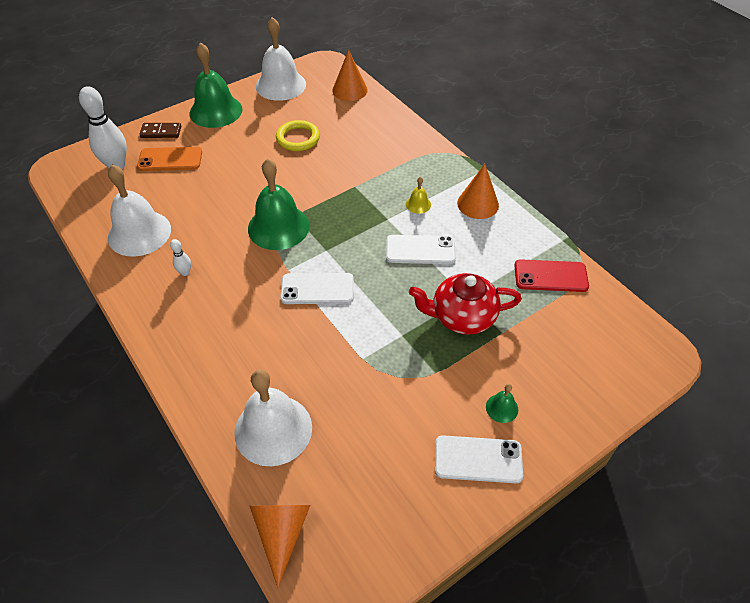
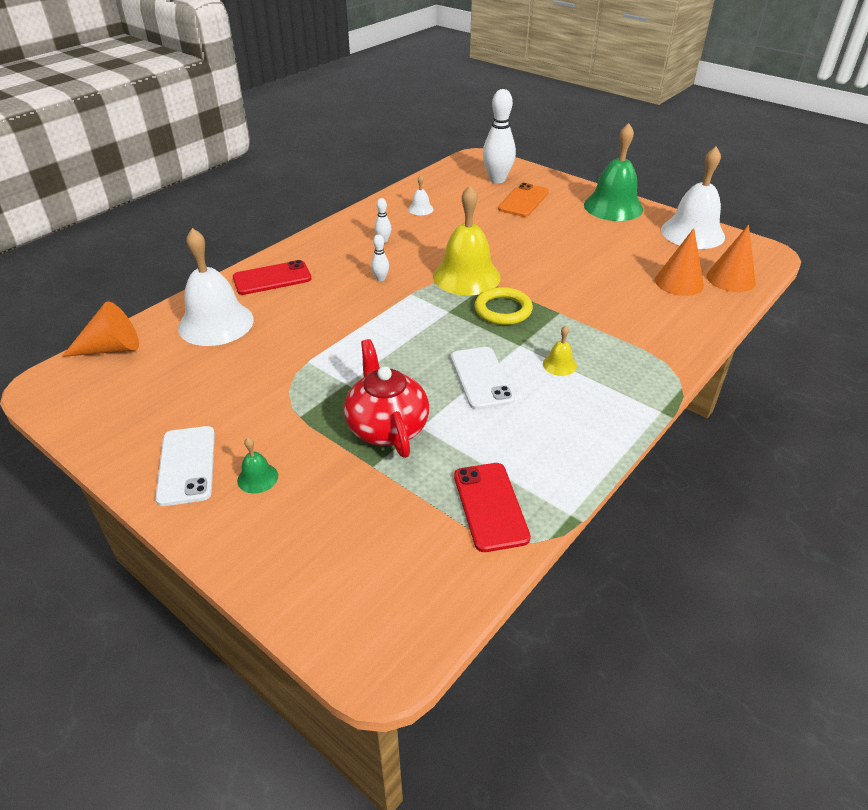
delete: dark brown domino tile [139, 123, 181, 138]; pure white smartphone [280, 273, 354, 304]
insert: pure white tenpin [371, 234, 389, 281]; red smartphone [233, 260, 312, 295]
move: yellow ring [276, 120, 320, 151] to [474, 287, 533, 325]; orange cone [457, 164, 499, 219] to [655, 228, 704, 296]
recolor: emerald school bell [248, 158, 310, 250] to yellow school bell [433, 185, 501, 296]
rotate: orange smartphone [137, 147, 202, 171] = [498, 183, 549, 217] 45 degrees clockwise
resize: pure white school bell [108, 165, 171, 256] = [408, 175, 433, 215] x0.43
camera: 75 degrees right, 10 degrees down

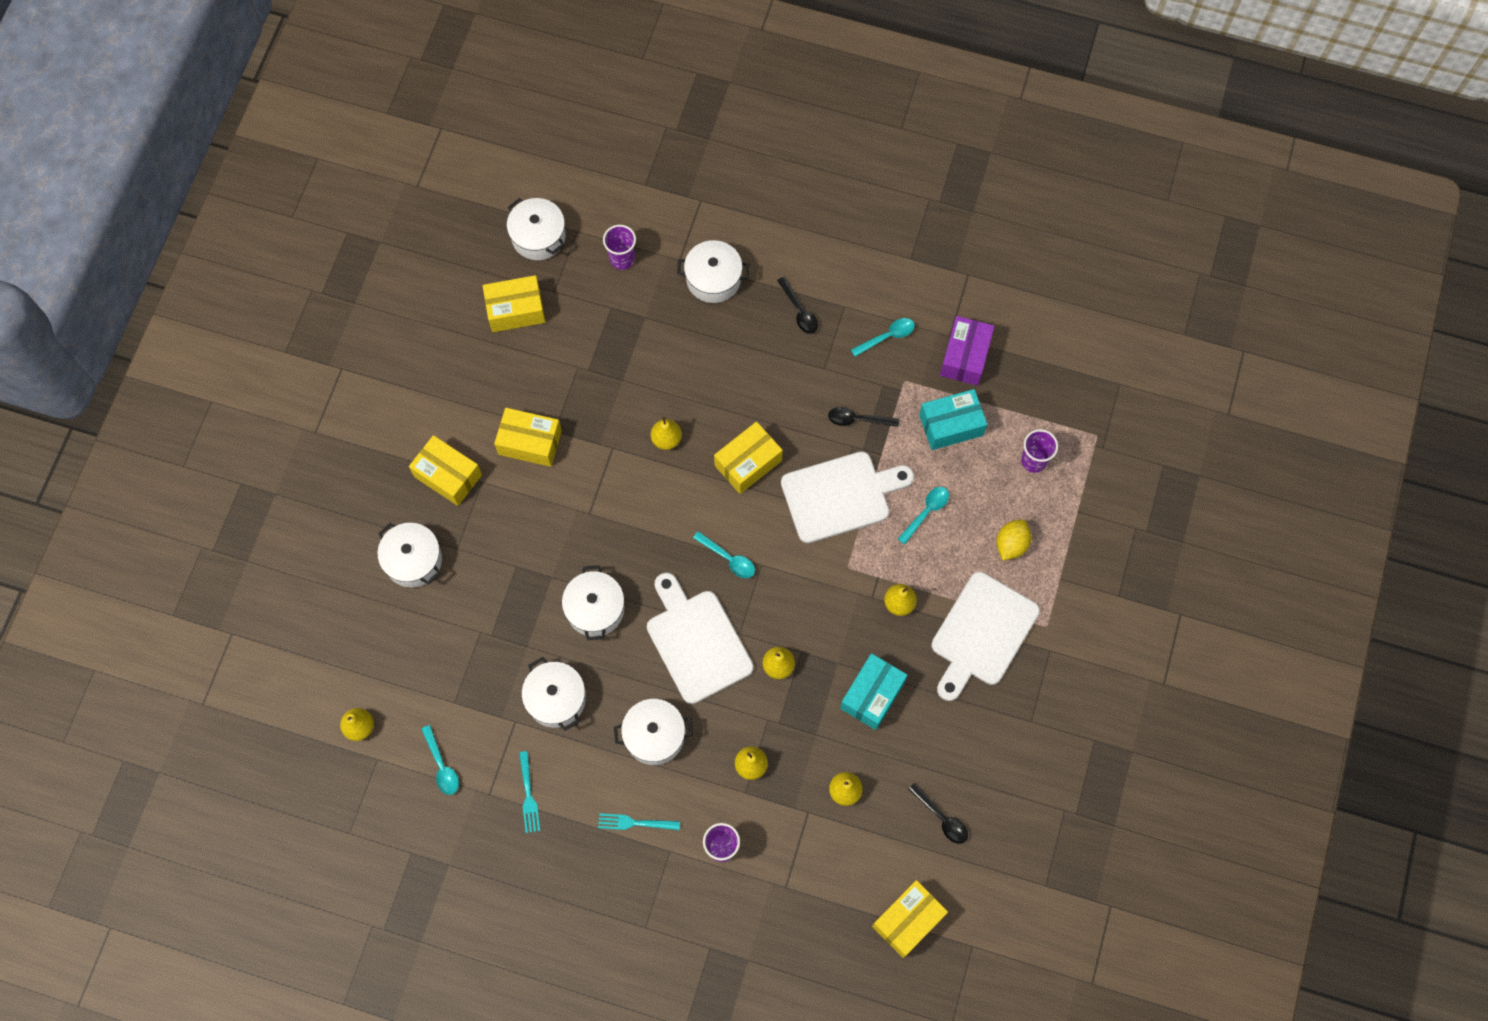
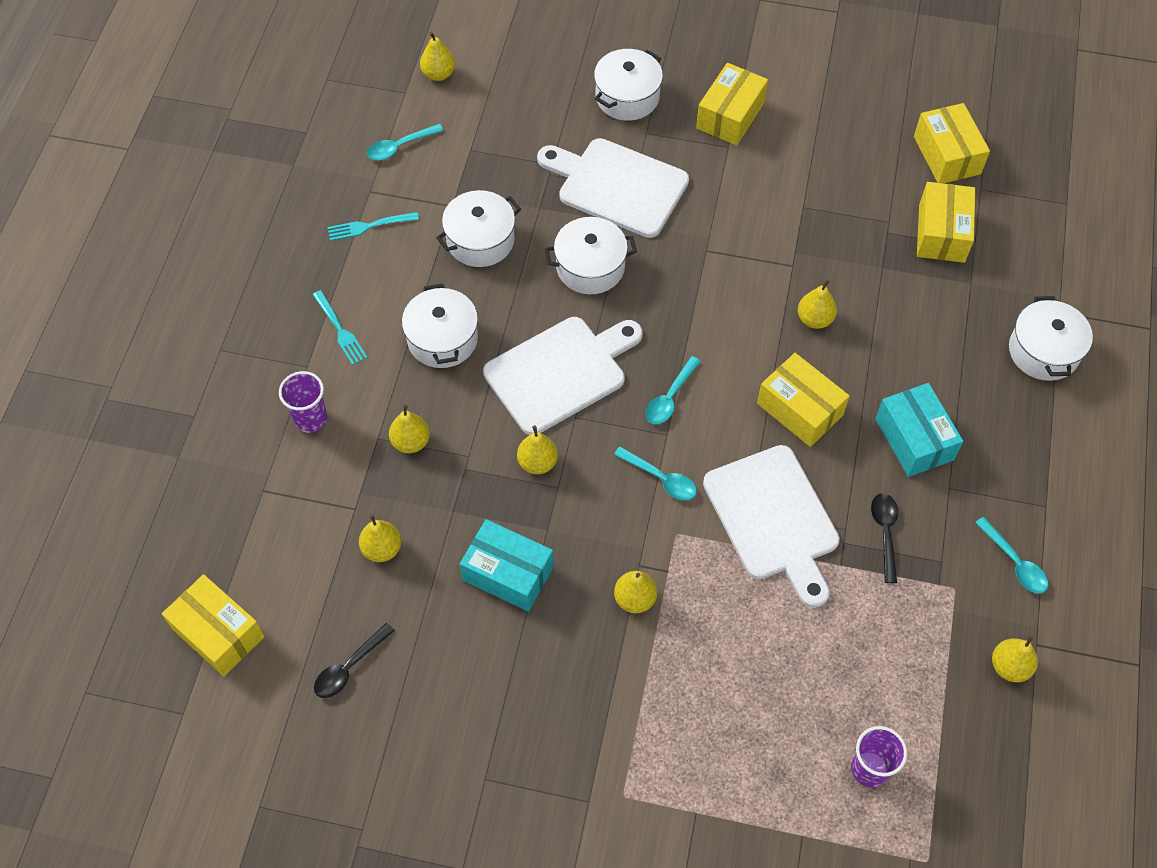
delete: pure white cooking pot [507, 198, 566, 260]; royal purple beaker [603, 225, 636, 270]; ebony spoon [777, 277, 818, 334]; yellow lemon [996, 519, 1031, 561]
move: turquoise box [919, 389, 987, 450] to [875, 383, 963, 477]; yellow box [494, 408, 562, 467] to [917, 182, 975, 263]; turquoise spoon [898, 487, 949, 545] to [614, 446, 697, 500]; pure white cutting board [931, 572, 1040, 701] to [537, 138, 689, 238]
replace: royal purple box [940, 316, 995, 386] to yellow pear fruit [992, 635, 1038, 682]
rotate: turquoise fork [598, 813, 680, 830] = [313, 290, 368, 365] 150 degrees clockwise
camera: 85 degrees right, 10 degrees down

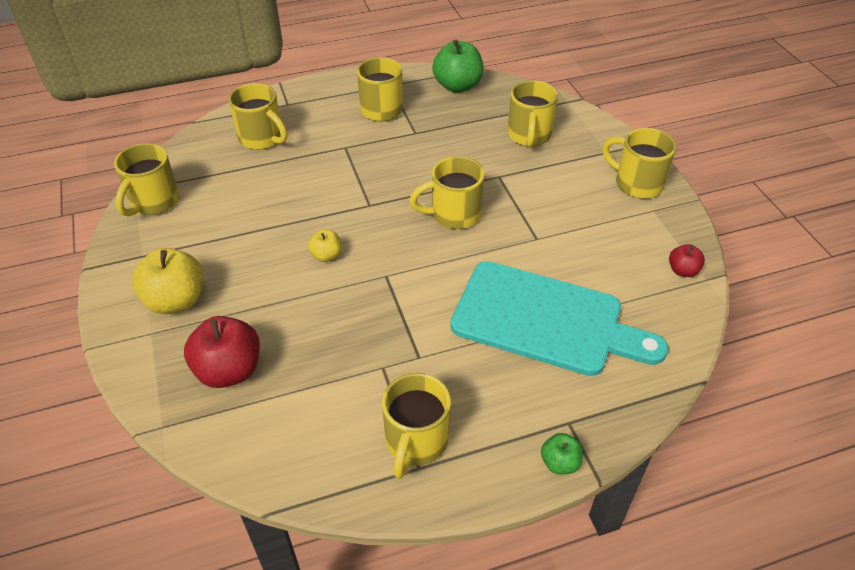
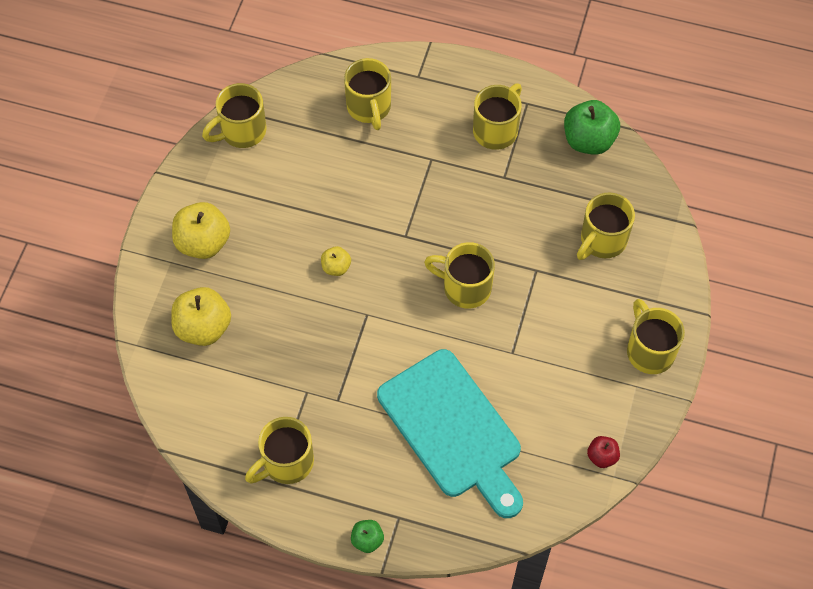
recolor: red apple [184, 316, 260, 388] to yellow apple [171, 287, 231, 346]
camera: 35 degrees right, 15 degrees up

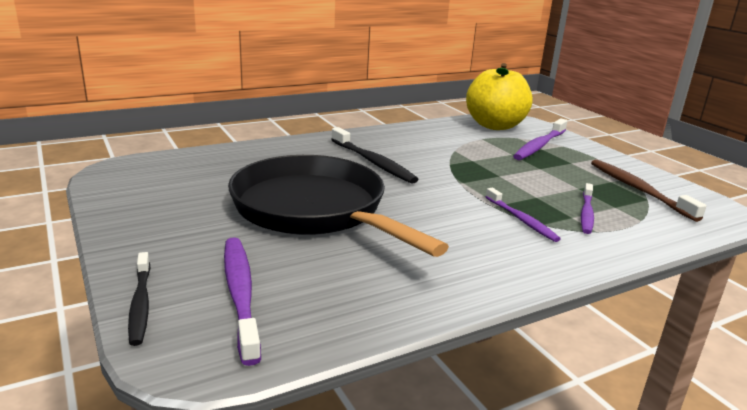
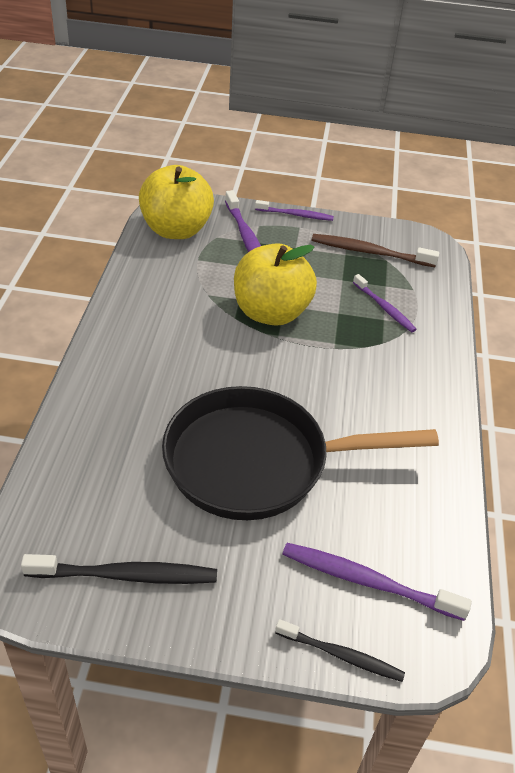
insert: yellow apple [234, 243, 317, 326]
move: ebony tooth brush [331, 127, 418, 184] to [21, 554, 217, 584]; royal purple tooth brush [486, 188, 561, 242] to [255, 200, 334, 221]
camera: 55 degrees left, 20 degrees up

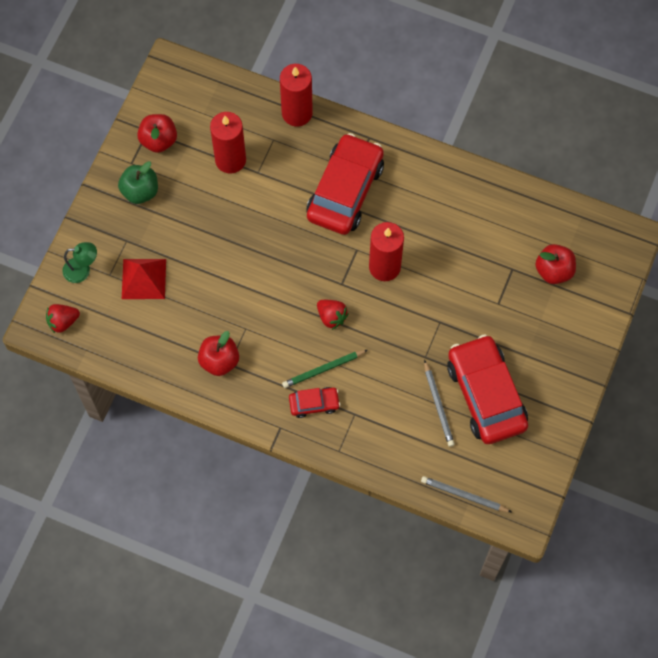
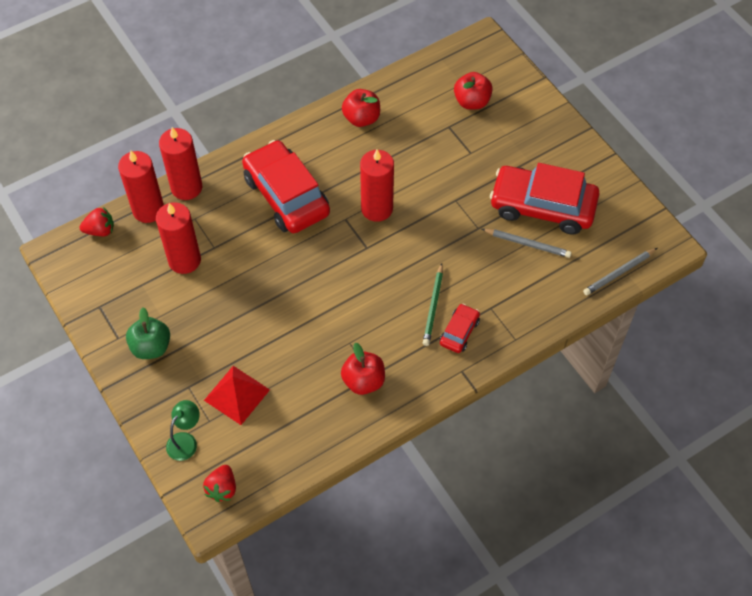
insert: red wax candle [118, 151, 164, 223]
move: red apple [137, 114, 177, 153] to [342, 89, 380, 127]; red toy strawberry [317, 300, 349, 330] to [79, 207, 114, 236]
camera: 55 degrees left, 10 degrees down

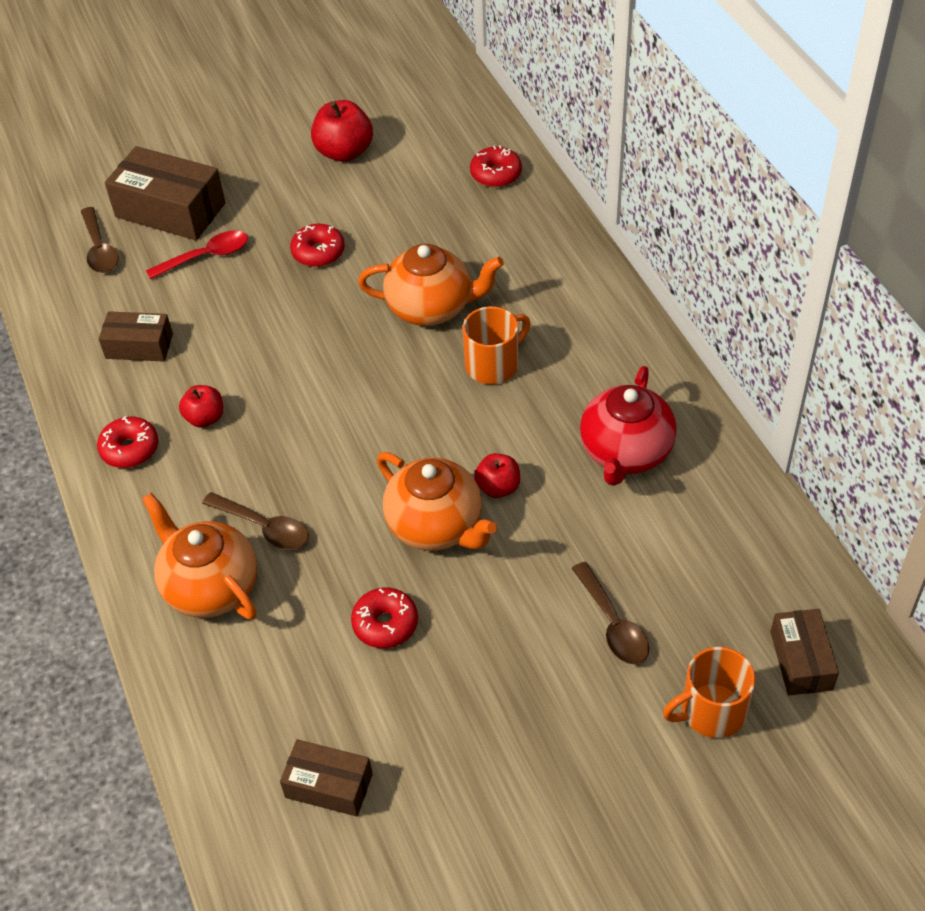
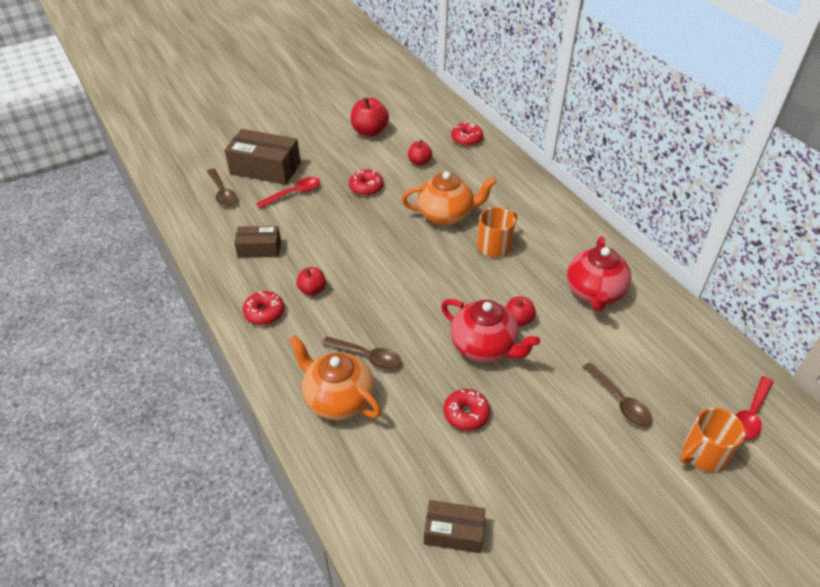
insert: red apple [408, 140, 432, 166]
replace: dark brown box [770, 609, 839, 695] to red spoon [735, 376, 773, 440]
recolor: orange tea pot [377, 452, 497, 551] to red tea pot [441, 299, 540, 363]
camera: 10 degrees left, 5 degrees down

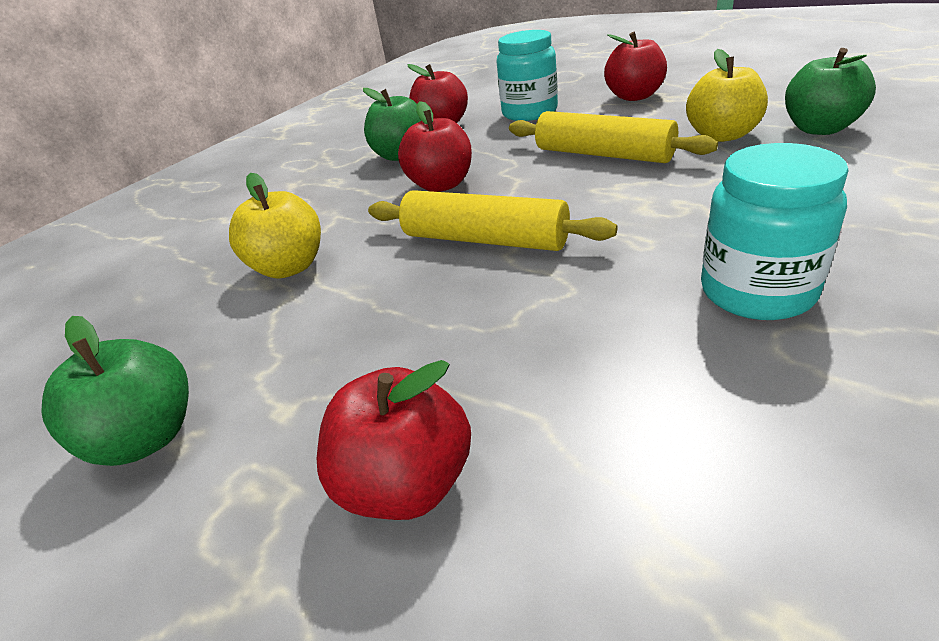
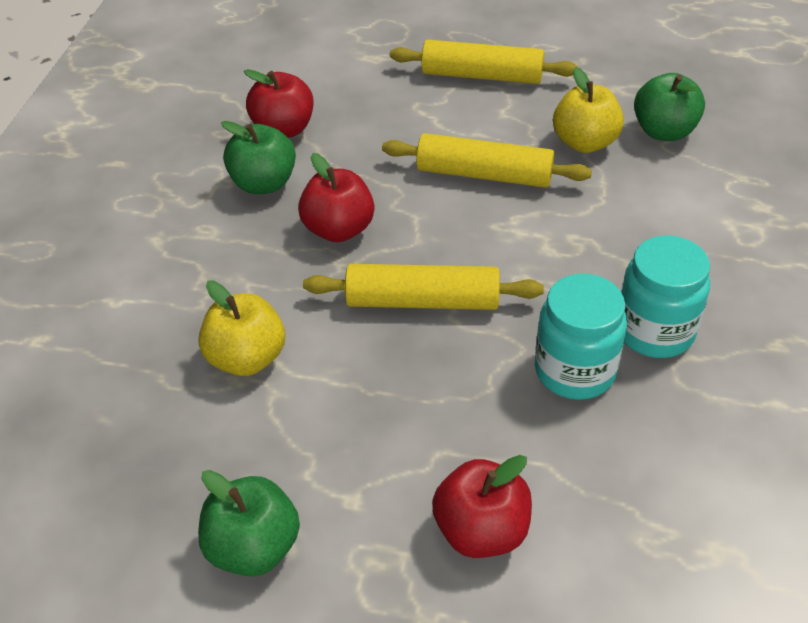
move: turquoise preserve jar [497, 30, 558, 121] to [535, 274, 627, 400]
replace: red apple [604, 32, 667, 101] to yellow dough roller [390, 40, 578, 84]
camera: 25 degrees left, 10 degrees up

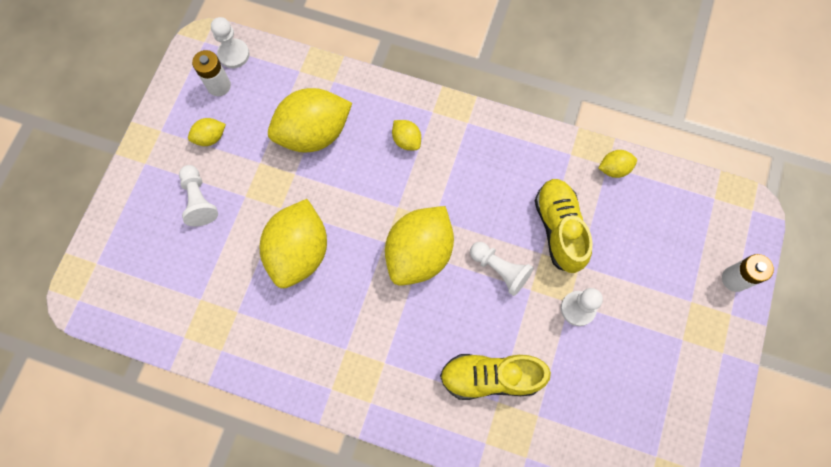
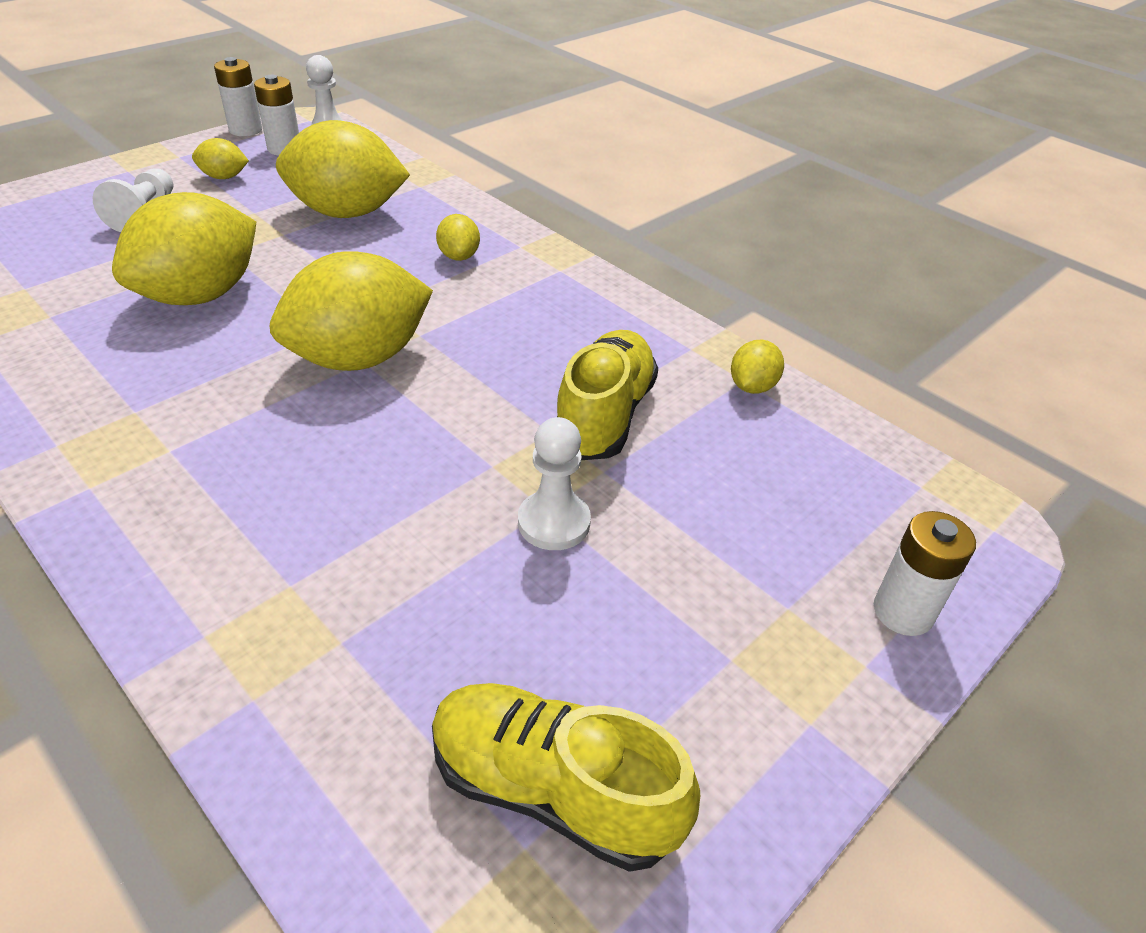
delete: pure white pawn [470, 242, 534, 296]
insert: pure white battery [214, 57, 262, 136]
move: yellow shoe [440, 354, 551, 400] to [432, 683, 700, 872]
rotate: yellow lemon [598, 150, 637, 178] = [731, 340, 784, 394] 75 degrees counterclockwise
camera: 25 degrees right, 30 degrees down

